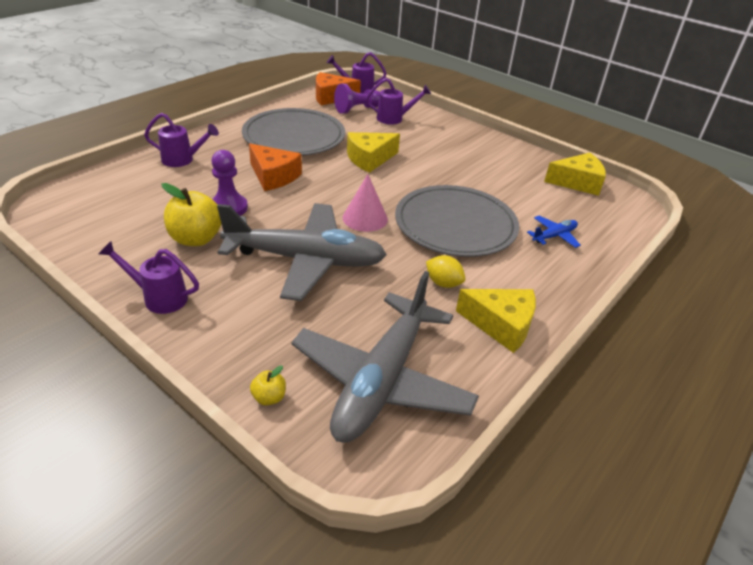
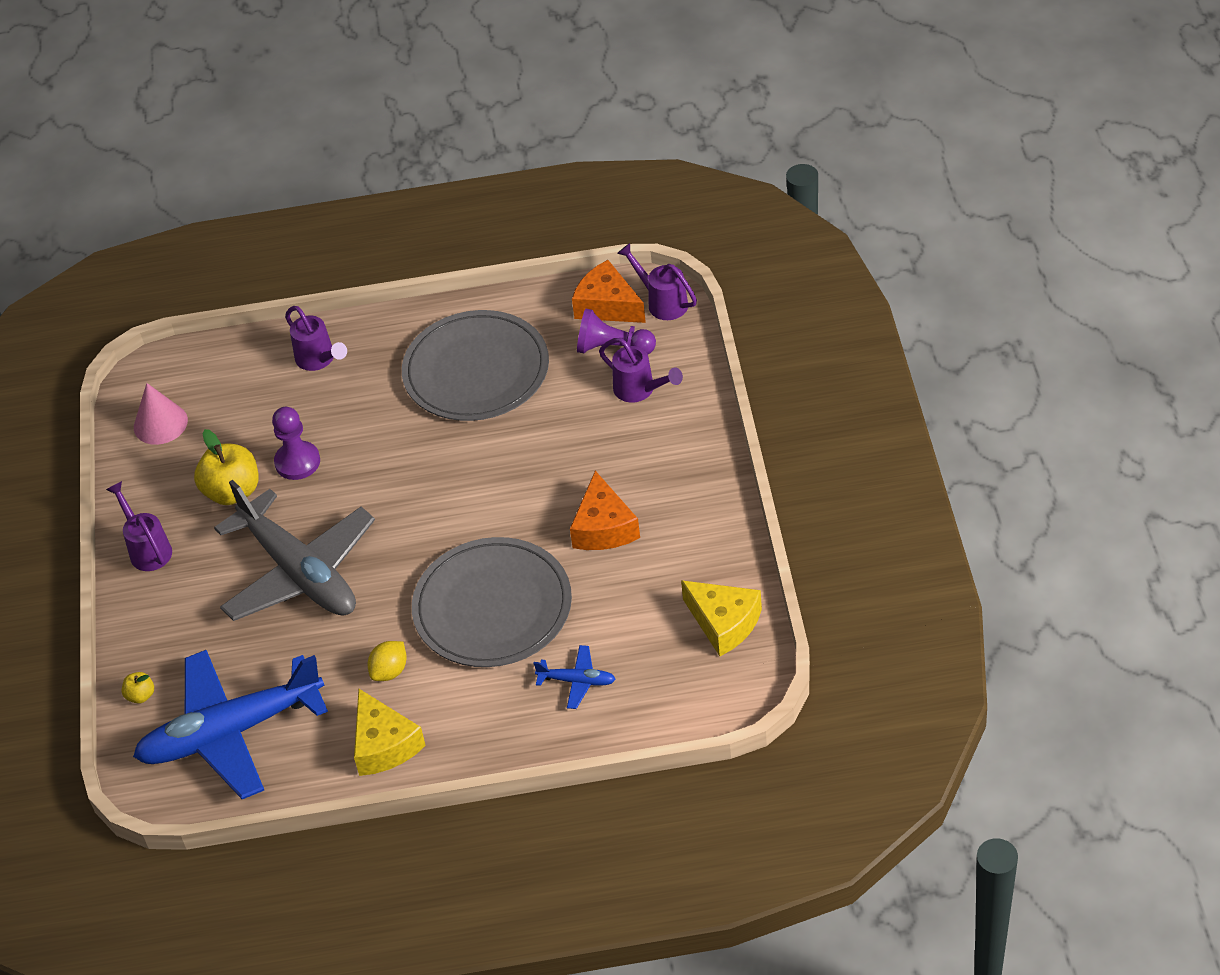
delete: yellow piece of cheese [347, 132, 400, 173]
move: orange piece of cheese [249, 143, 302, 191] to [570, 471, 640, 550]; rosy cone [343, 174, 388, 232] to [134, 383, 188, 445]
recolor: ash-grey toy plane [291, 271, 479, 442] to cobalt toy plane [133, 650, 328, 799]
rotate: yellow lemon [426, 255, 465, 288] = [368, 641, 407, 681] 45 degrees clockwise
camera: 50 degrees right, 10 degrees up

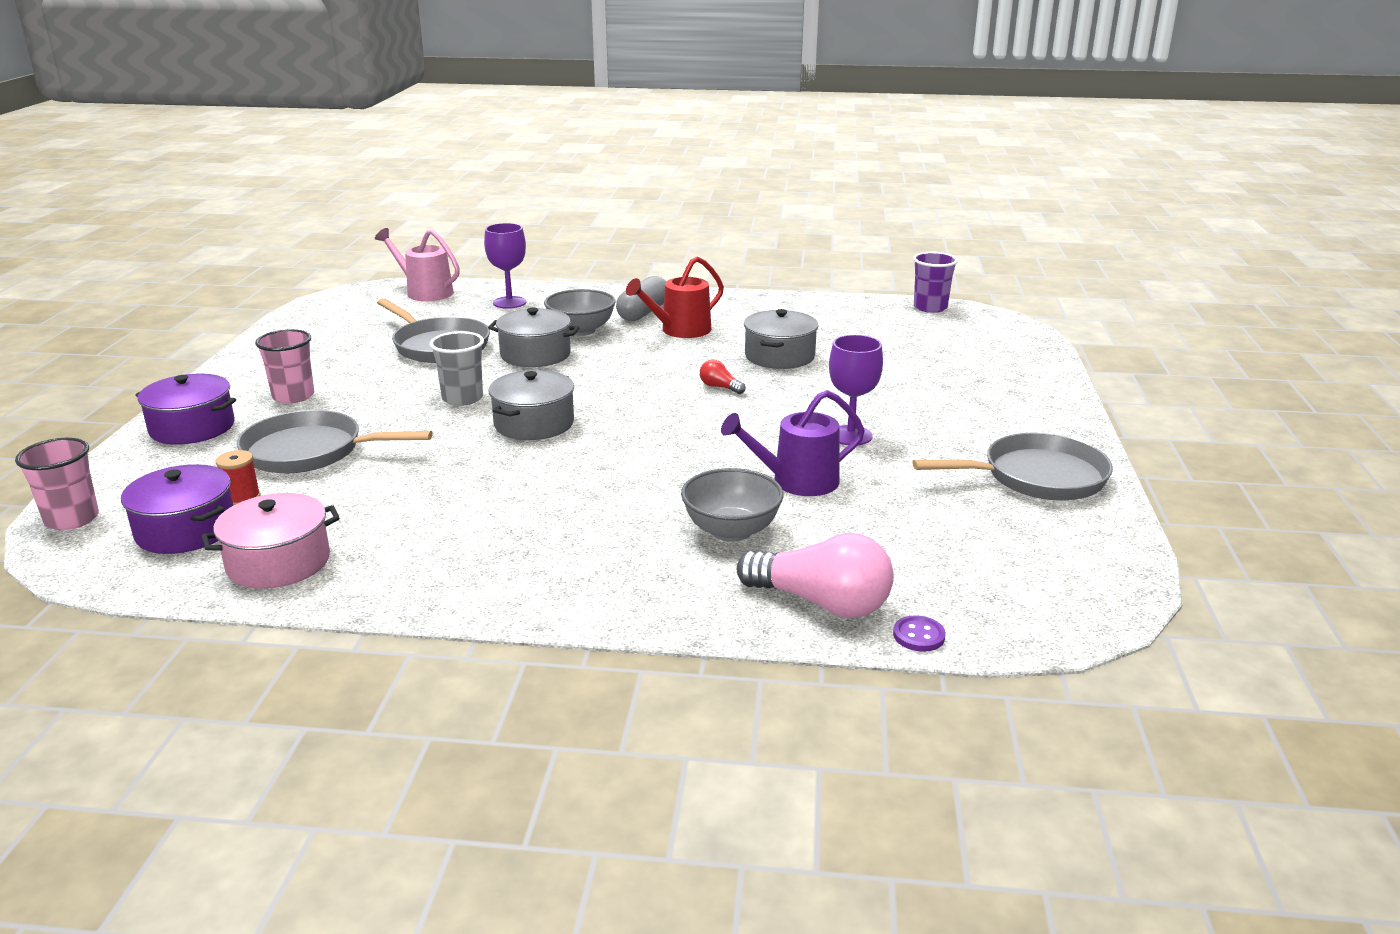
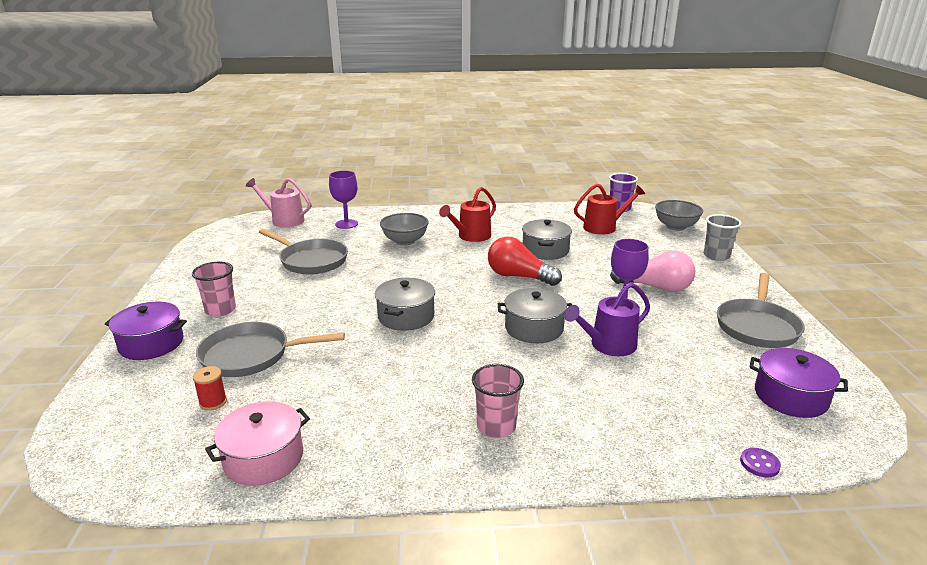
delete: ash-grey pill [616, 276, 666, 321]
insert: red watering pot [574, 184, 645, 234]
move: ash-grey cooking pot [488, 308, 580, 367] to [498, 288, 572, 343]; ash-grey beaker [430, 331, 484, 406] to [704, 214, 741, 261]; rosy beaker [15, 438, 99, 530] to [472, 364, 524, 438]; royal purple cooking pot [121, 464, 233, 554] to [749, 348, 848, 418]; ash-grey bowl [681, 468, 784, 542] to [655, 200, 703, 231]; rosy bulb [737, 533, 894, 618] to [610, 250, 695, 292]
rotate: ash-grey frying pan [912, 433, 1113, 501] = [717, 273, 805, 348] 135 degrees clockwise
resize: red bulb [700, 359, 746, 394] = [488, 237, 562, 286] x2.17
camera: 10 degrees left, 0 degrees up

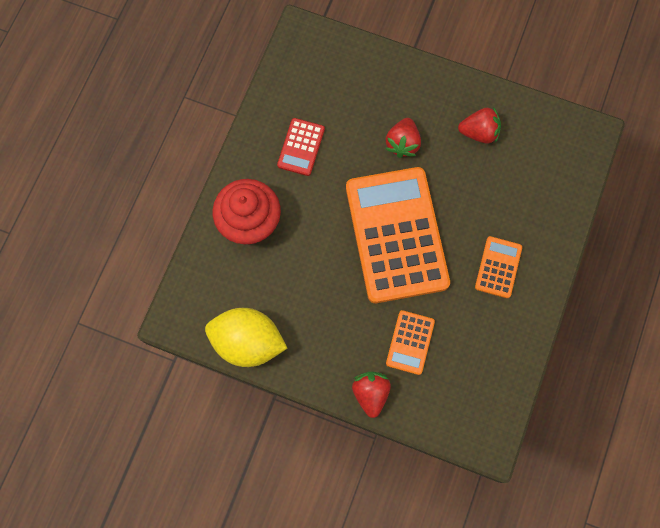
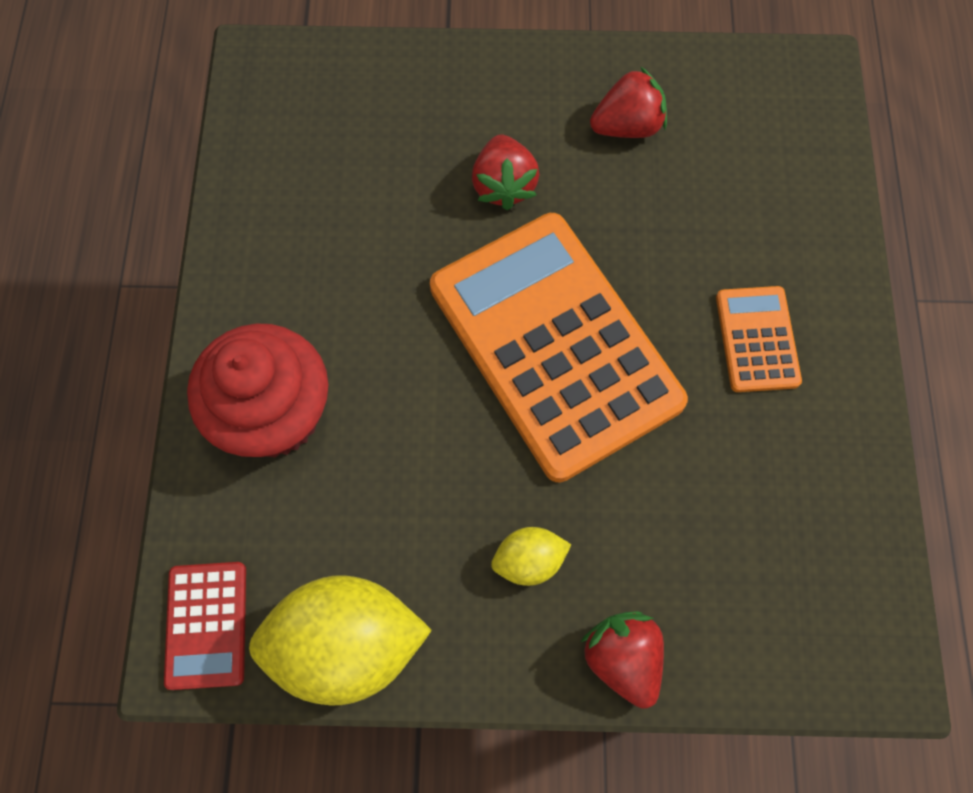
delete: orange pocket calculator [386, 310, 435, 375]
insert: yellow lemon [491, 527, 571, 586]
move: red pocket calculator [277, 118, 325, 176] to [164, 562, 246, 690]
camera: 20 degrees left, 5 degrees down

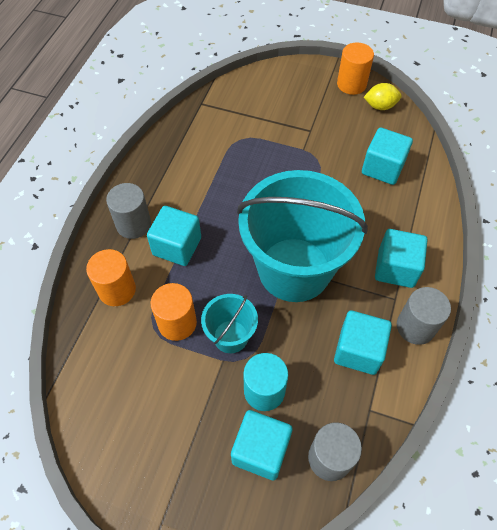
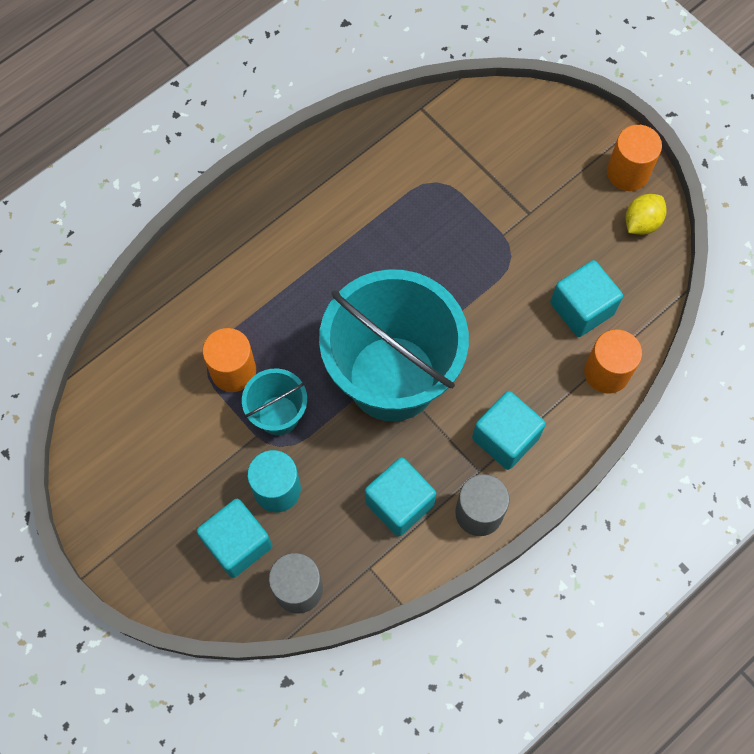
delete: ash-grey solid cylinder [106, 183, 151, 239]; turquoise solid cube [147, 206, 201, 266]
move: orange solid cylinder [86, 249, 136, 306] to [584, 329, 642, 394]
rotate: yellow lemon [364, 83, 402, 110] = [626, 194, 666, 235] 75 degrees counterclockwise
camera: 30 degrees right, 10 degrees up

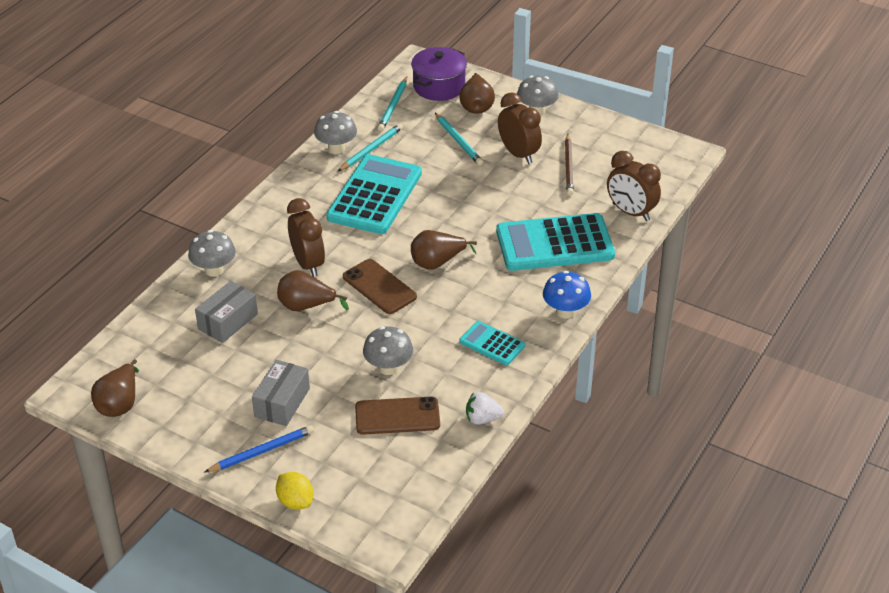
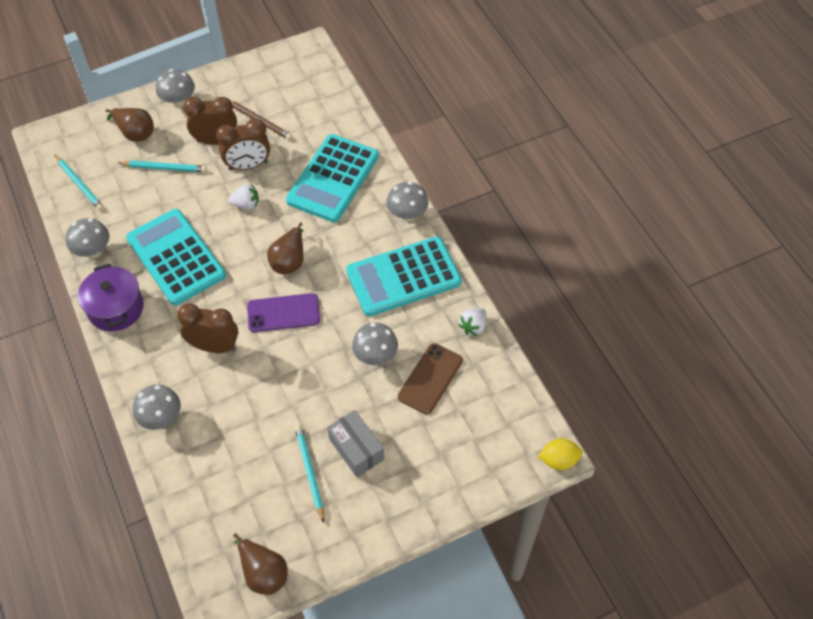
delete: dark brown pear fruit [277, 270, 349, 311]; ash-grey box [195, 281, 258, 343]; cobalt lead pencil [205, 425, 314, 472]
insert: pure white toy strawberry [229, 184, 259, 210]
move: royal purple cooking pot [411, 47, 467, 101] to [78, 263, 144, 331]; turquoise lead pencil [338, 123, 403, 171] to [295, 425, 324, 523]; dark brown alarm clock [607, 151, 661, 221] to [216, 119, 270, 171]; yellow lemon [276, 472, 313, 510] to [538, 438, 583, 470]
recolor: dark brown smartphone [343, 259, 417, 314] to royal purple smartphone [247, 293, 320, 332]; cobalt toadstool [543, 271, 591, 319] to ash-grey toadstool [386, 181, 428, 222]
resize: turquoise pocket calculator [459, 321, 525, 365] = [346, 236, 462, 316] x2.00
camera: 55 degrees left, 15 degrees up

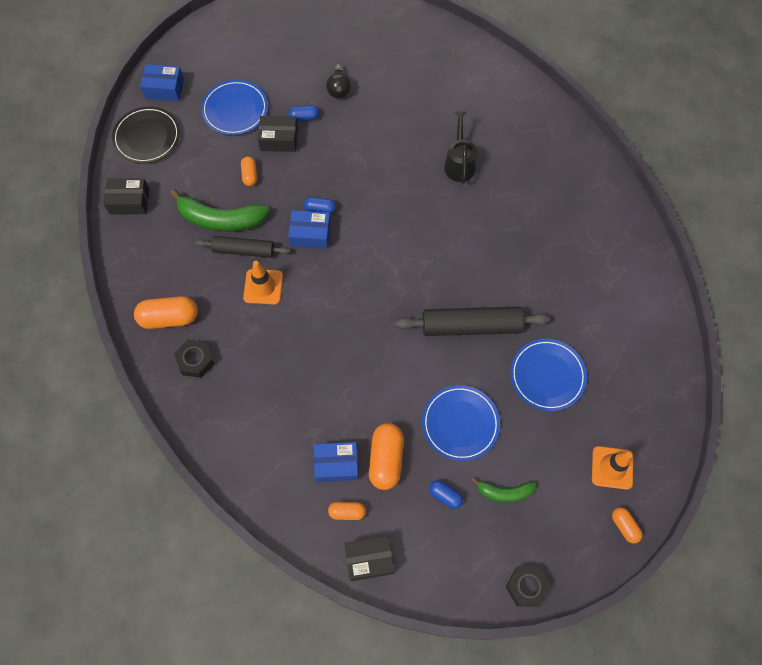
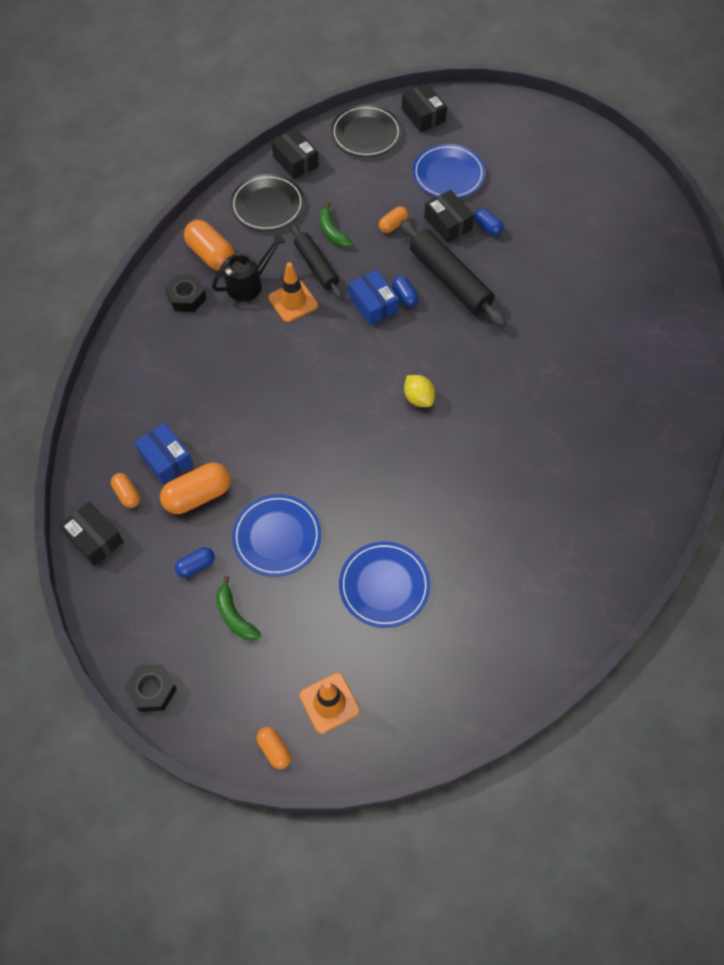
delete: ebony bulb [326, 64, 351, 99]
insert: ebony dinner plate [230, 174, 304, 231]; yellow lemon [404, 375, 435, 407]
move: ebony watering pot [444, 111, 477, 184] to [212, 233, 286, 302]; ebony dough roller [395, 307, 550, 336] to [400, 220, 506, 327]
recolor: cobalt box [140, 64, 184, 101] to ebony box [402, 83, 447, 132]
rotate: cobalt pill [429, 480, 463, 509] = [175, 547, 215, 578] 60 degrees clockwise; orange pill [612, 507, 643, 543] = [257, 727, 291, 769] 60 degrees counterclockwise
resize: emerald banana [170, 189, 269, 232] = [319, 202, 353, 248] x0.56
camera: 55 degrees right, 5 degrees down

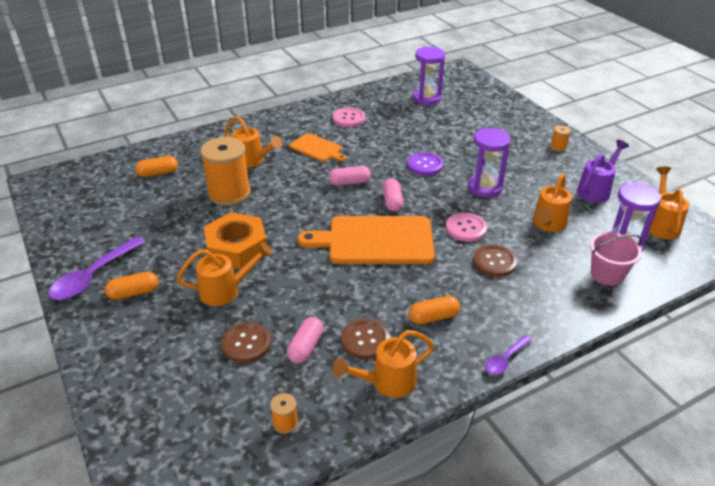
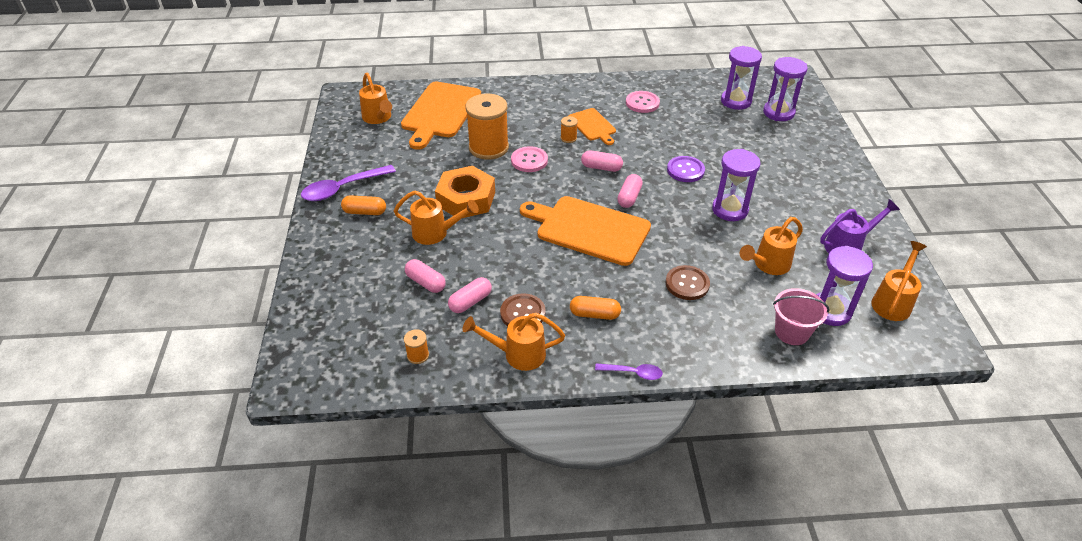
insert: royal purple sand timer [763, 57, 808, 121]
move: orange watering pot [225, 116, 282, 168] to [359, 72, 392, 124]; orange reel of thread [550, 126, 571, 151] to [560, 116, 578, 143]; rosy sewing button [446, 213, 487, 242] to [511, 146, 548, 172]
replace: orange pill [135, 156, 178, 177] to orange cutting board [401, 82, 481, 150]; dark brown sewing button [221, 322, 271, 363] to rosy pill [405, 259, 446, 293]
rotate: royal purple spoon [485, 335, 532, 375] = [595, 363, 663, 380] 150 degrees counterclockwise
camera: 25 degrees right, 5 degrees up

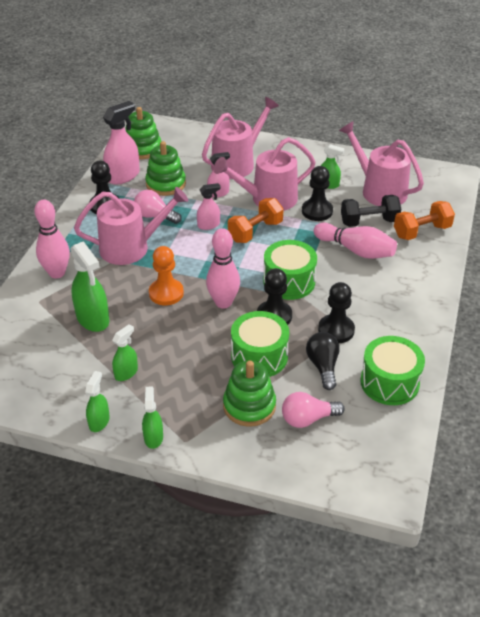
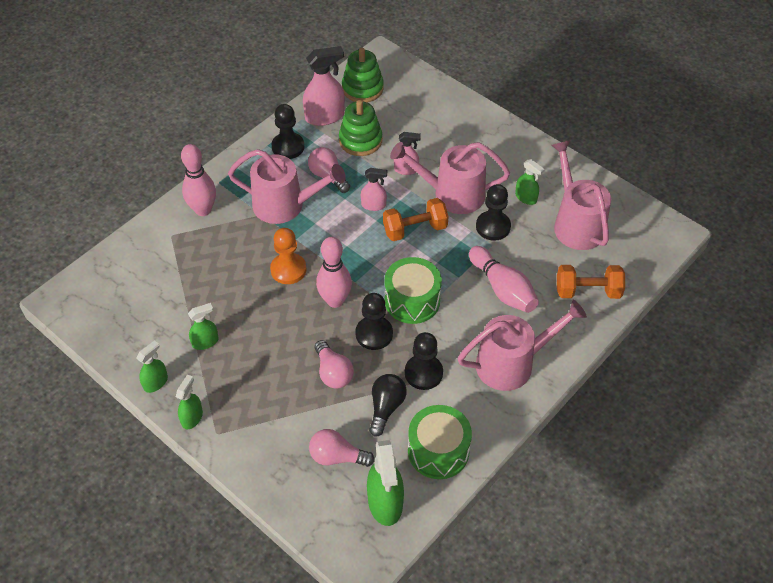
delete: ebony hand weight [341, 195, 401, 227]; emerald stacking toy [223, 360, 276, 427]
move: rosy watering pot [202, 97, 279, 179] to [458, 300, 587, 391]; emerald sprayer [70, 241, 109, 332] to [367, 440, 404, 526]
replace: emerald snare drum [231, 311, 289, 377] to rosy bulb [315, 340, 354, 389]
camera: 25 degrees right, 10 degrees up

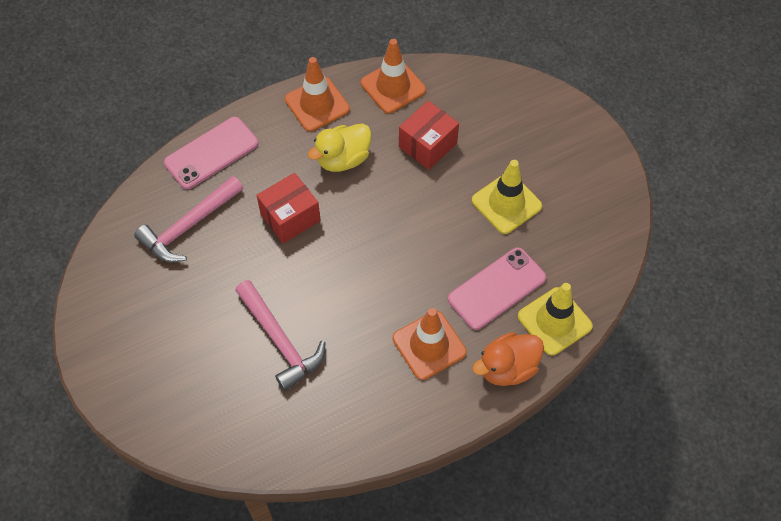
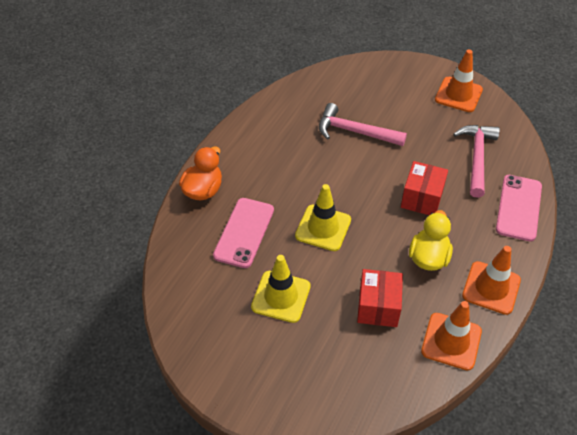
move: yellow traffic cone [518, 283, 593, 356] to [295, 184, 351, 251]; orange traffic cone [393, 308, 467, 380] to [435, 50, 483, 112]
camera: 145 degrees right, 10 degrees down

